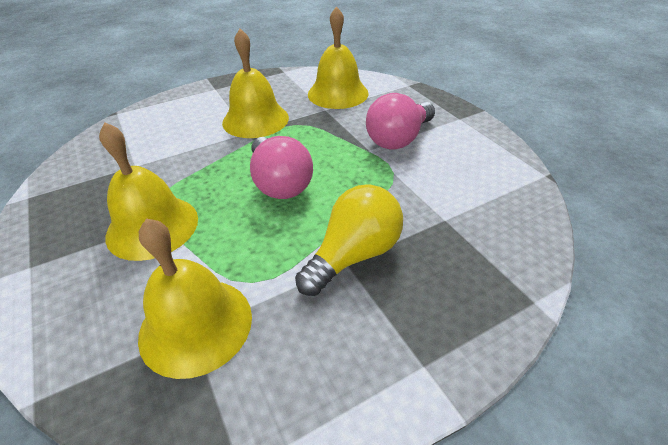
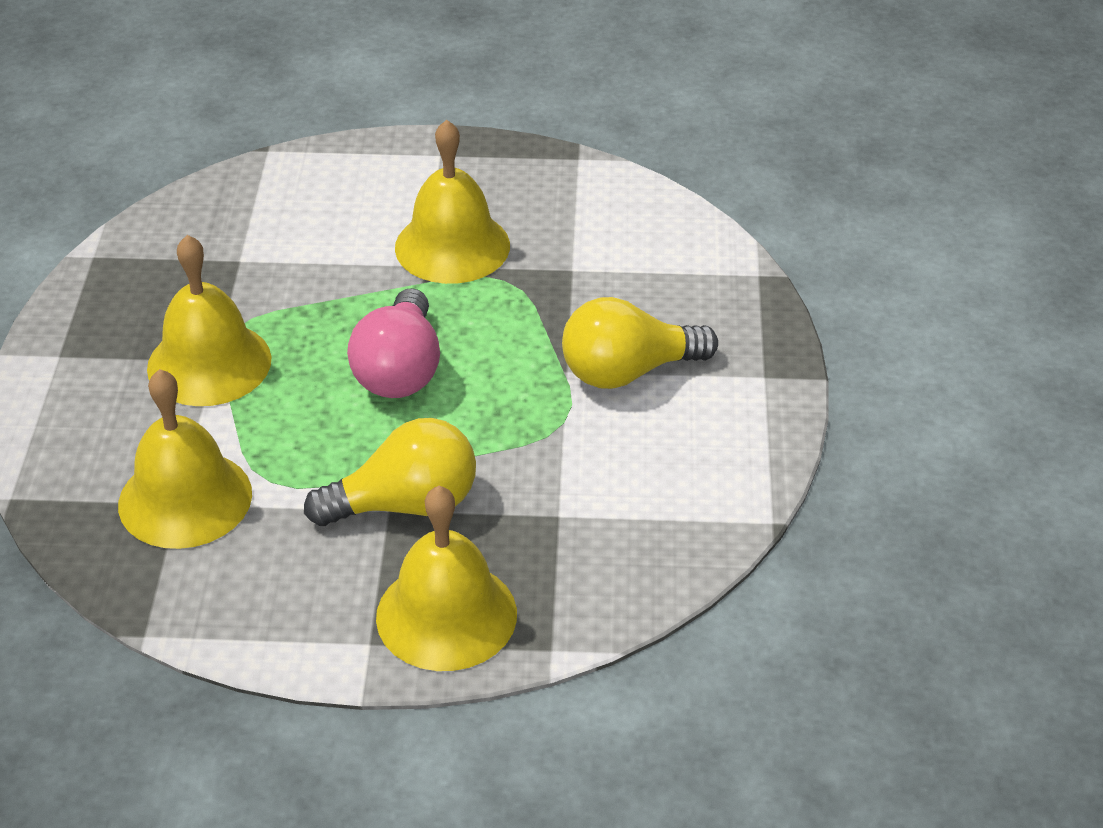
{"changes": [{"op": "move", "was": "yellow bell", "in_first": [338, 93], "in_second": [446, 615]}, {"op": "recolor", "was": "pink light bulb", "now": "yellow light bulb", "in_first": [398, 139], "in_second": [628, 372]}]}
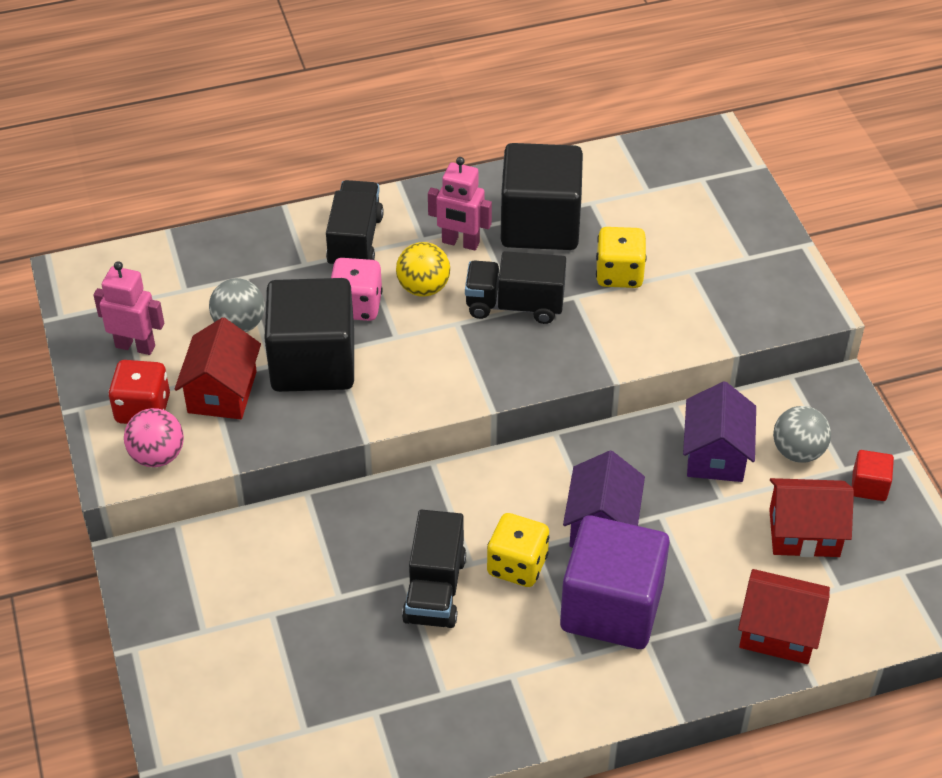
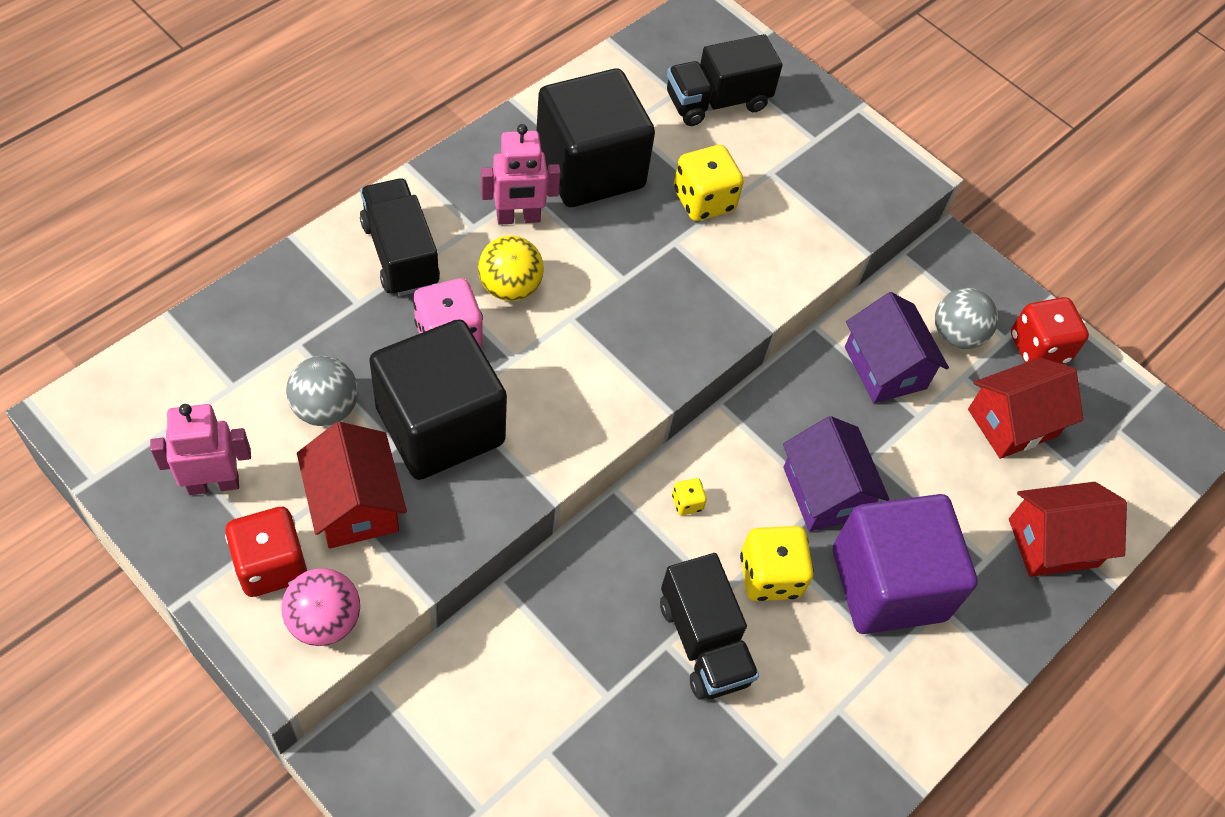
{"changes": [{"op": "move", "was": "black truck", "in_first": [514, 305], "in_second": [717, 102]}, {"op": "replace", "was": "red cube", "now": "red dice", "in_first": [869, 486], "in_second": [1038, 348]}, {"op": "insert", "now": "yellow dice", "in_second": [687, 503]}]}
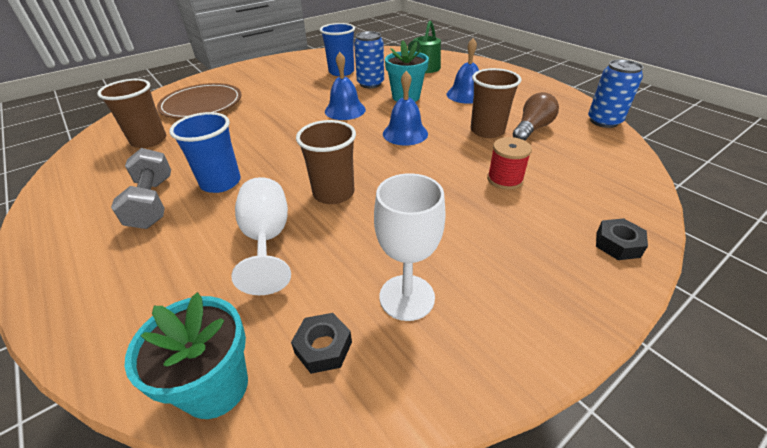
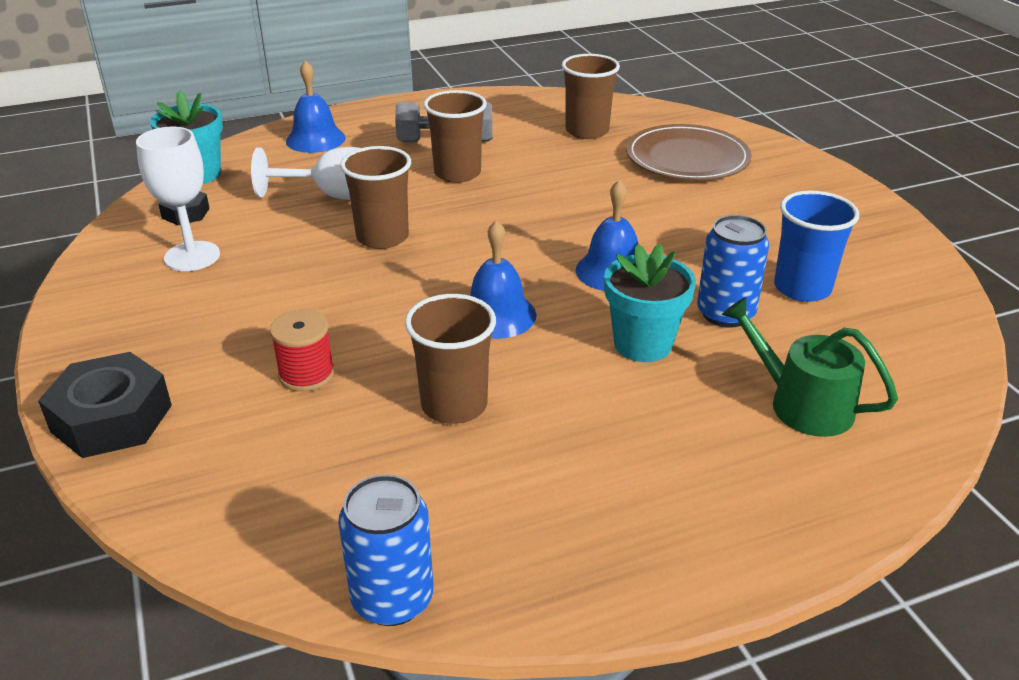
{"changes": [{"op": "recolor", "was": "blue cup", "now": "brown cup", "in_first": [221, 182], "in_second": [457, 173]}, {"op": "move", "was": "blue bell", "in_first": [466, 95], "in_second": [315, 139]}, {"op": "delete", "was": "brown light bulb", "in_first": [532, 129]}, {"op": "resize", "was": "black nut", "in_first": [617, 244], "in_second": [112, 418], "ratio": 1.83}]}
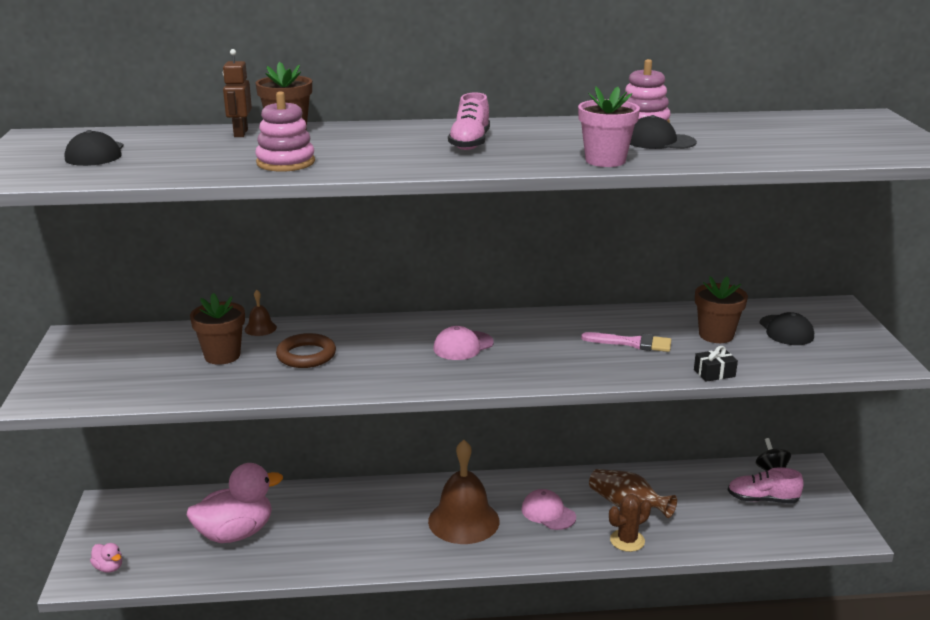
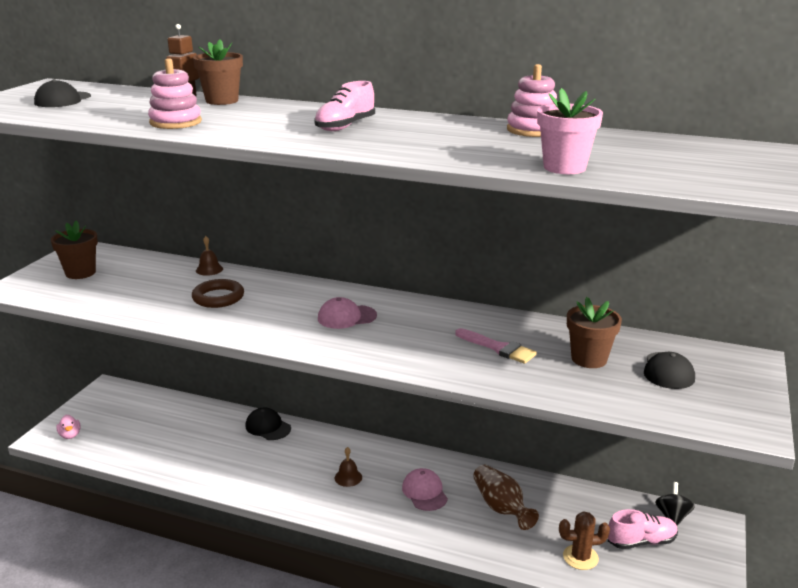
{"changes": [{"op": "delete", "was": "pink duck", "in_first": [235, 533]}, {"op": "move", "was": "brown flower pot", "in_first": [222, 356], "in_second": [80, 273]}, {"op": "resize", "was": "brown bell", "in_first": [463, 521], "in_second": [348, 477], "ratio": 0.42}, {"op": "move", "was": "pink flower pot", "in_first": [605, 160], "in_second": [564, 167]}, {"op": "move", "was": "brown cactus", "in_first": [627, 540], "in_second": [580, 557]}, {"op": "move", "was": "black cap", "in_first": [659, 141], "in_second": [268, 427]}, {"op": "delete", "was": "black gift", "in_first": [714, 373]}, {"op": "rotate", "was": "pink shoe", "in_first": [762, 499], "in_second": [641, 541], "clockwise": 135}]}
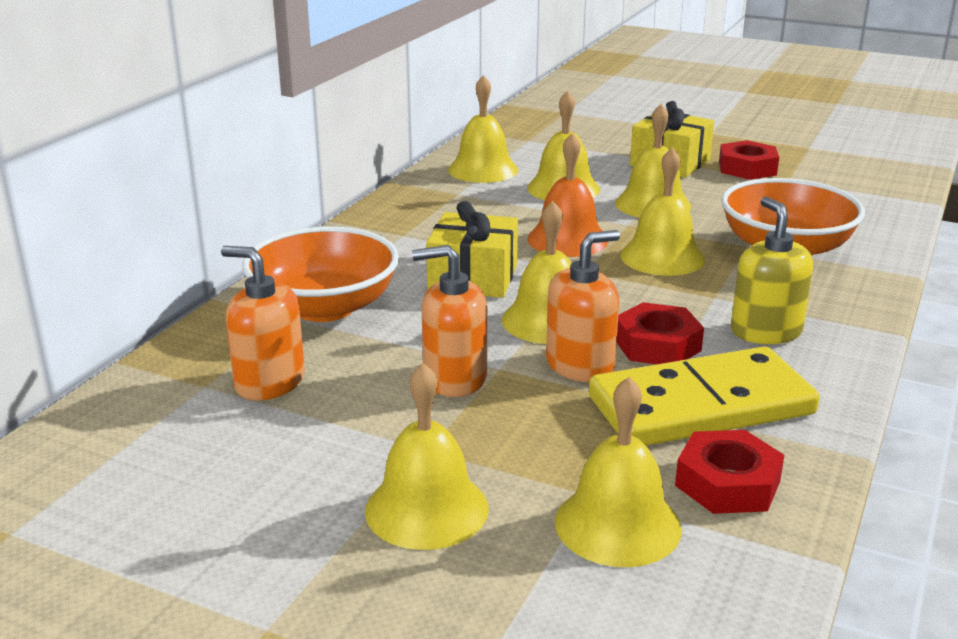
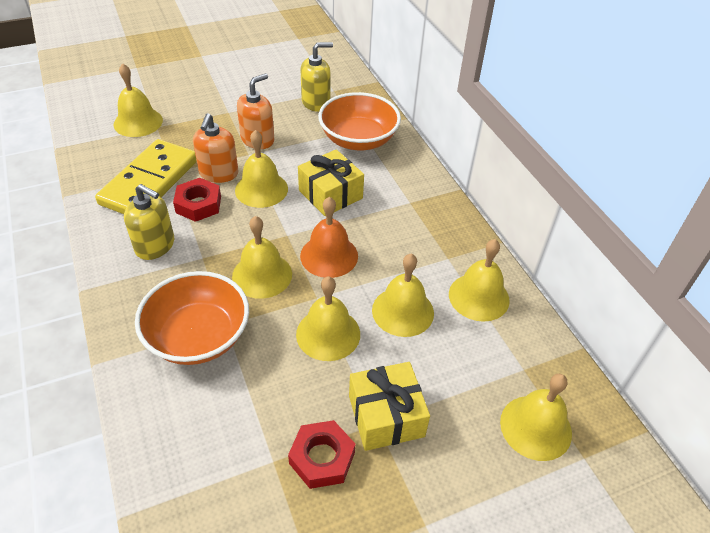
{"changes": [{"op": "recolor", "was": "orange soap dispenser", "now": "yellow soap dispenser", "in_first": [269, 382], "in_second": [316, 102]}, {"op": "move", "was": "yellow bell", "in_first": [427, 509], "in_second": [535, 427]}, {"op": "delete", "was": "red nut", "in_first": [727, 483]}]}
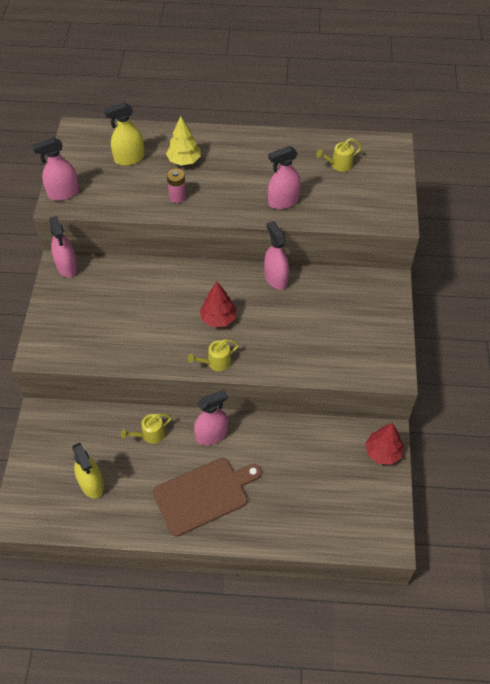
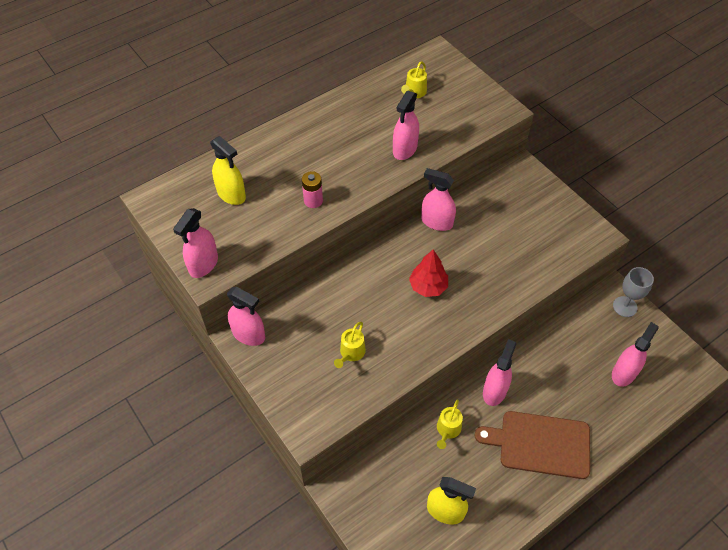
{"changes": [{"op": "rotate", "was": "yellow spray bottle", "in_first": [129, 158], "in_second": [231, 194], "clockwise": -75}, {"op": "rotate", "was": "brown cutting board", "in_first": [204, 495], "in_second": [540, 444], "clockwise": -105}, {"op": "delete", "was": "yellow tree", "in_first": [184, 160]}, {"op": "move", "was": "yellow watering can", "in_first": [216, 362], "in_second": [351, 353]}, {"op": "replace", "was": "red tree", "now": "grey goblet", "in_first": [382, 452], "in_second": [624, 306]}, {"op": "insert", "now": "pink spray bottle", "in_second": [624, 373]}]}
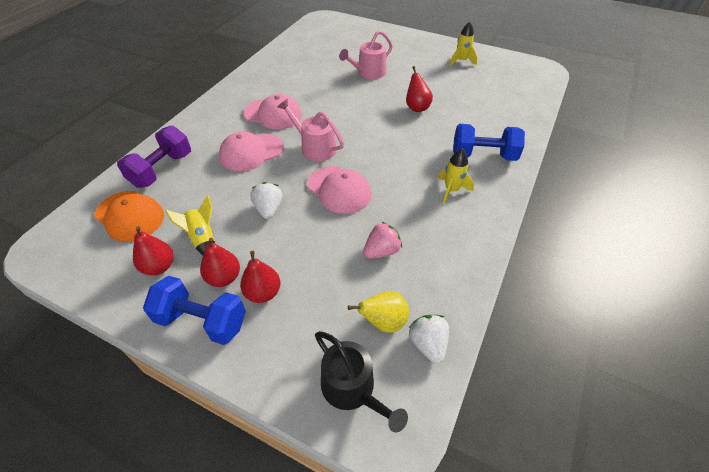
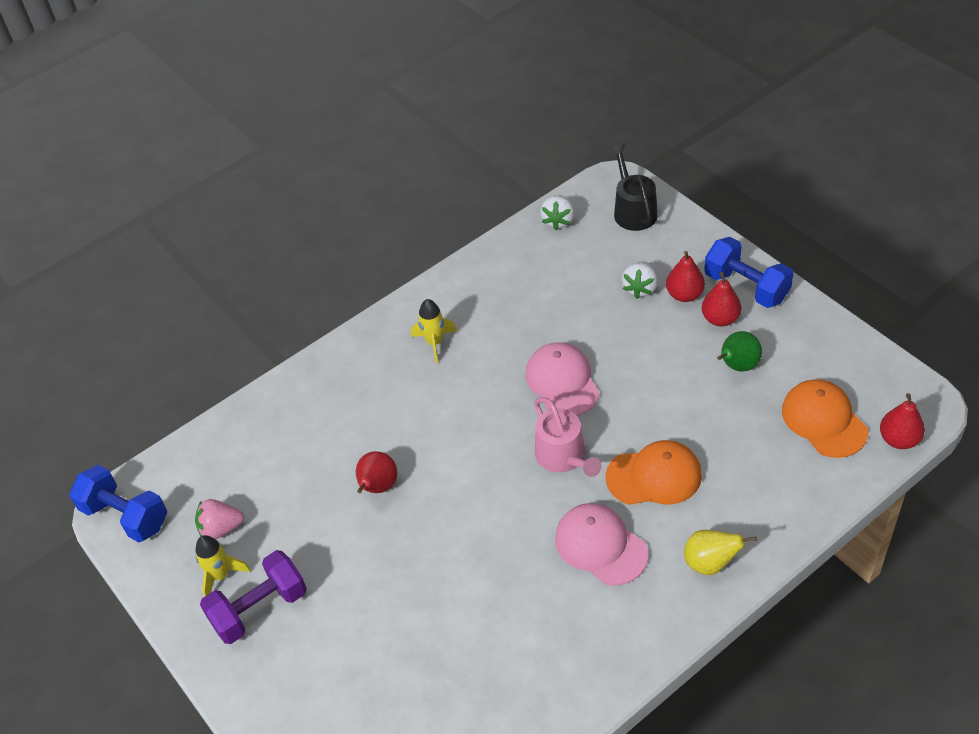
{"changes": [{"op": "move", "was": "purple dumbbell", "in_first": [162, 170], "in_second": [259, 609]}, {"op": "move", "was": "red pear", "in_first": [159, 267], "in_second": [899, 439]}, {"op": "replace", "was": "yellow rocket", "now": "green pear", "in_first": [202, 239], "in_second": [737, 366]}, {"op": "recolor", "was": "pink cap", "now": "orange cap", "in_first": [251, 152], "in_second": [654, 476]}, {"op": "move", "was": "white strawberry", "in_first": [269, 209], "in_second": [640, 288]}, {"op": "delete", "was": "pink watering can", "in_first": [368, 73]}, {"op": "move", "was": "yellow pear", "in_first": [383, 322], "in_second": [710, 563]}, {"op": "move", "was": "pink strawberry", "in_first": [381, 251], "in_second": [221, 528]}, {"op": "move", "was": "blue dumbbell", "in_first": [483, 155], "in_second": [126, 516]}]}
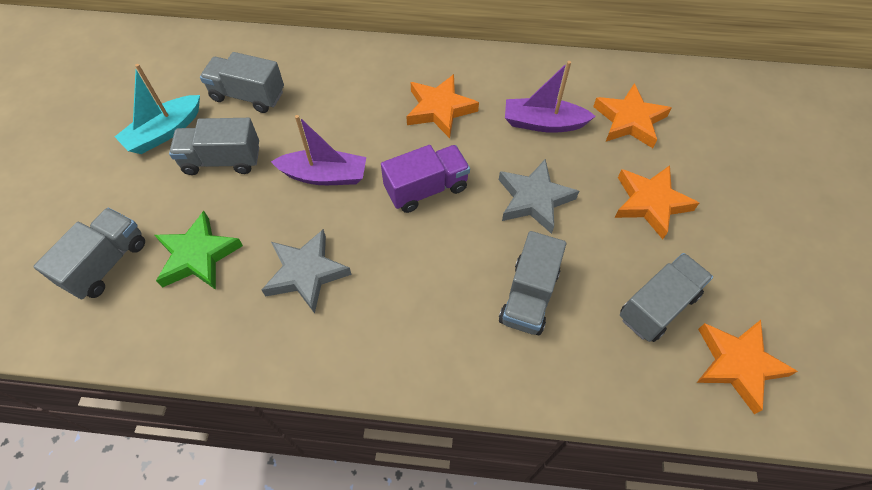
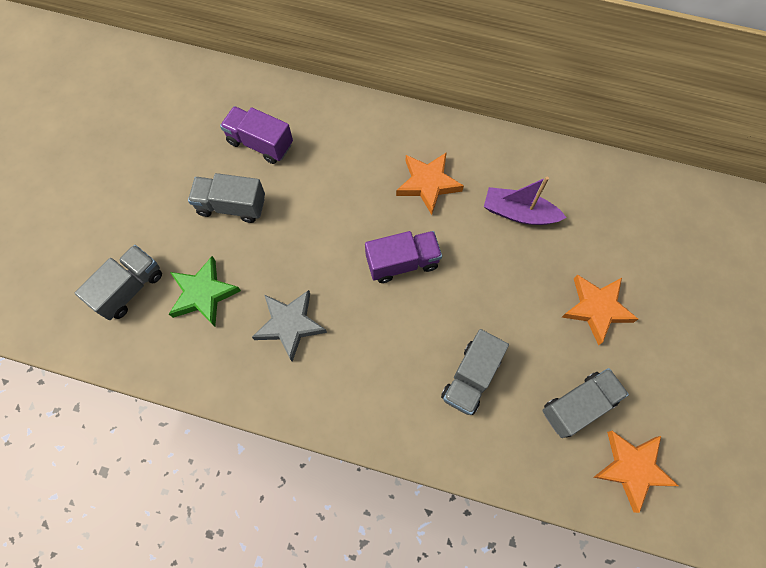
{"changes": [{"op": "delete", "was": "turquoise boat", "in_first": [165, 132]}, {"op": "recolor", "was": "grey truck", "now": "purple truck", "in_first": [248, 96], "in_second": [260, 143]}, {"op": "delete", "was": "purple boat", "in_first": [324, 175]}, {"op": "delete", "was": "grey star", "in_first": [534, 199]}, {"op": "delete", "was": "orange star", "in_first": [629, 120]}]}
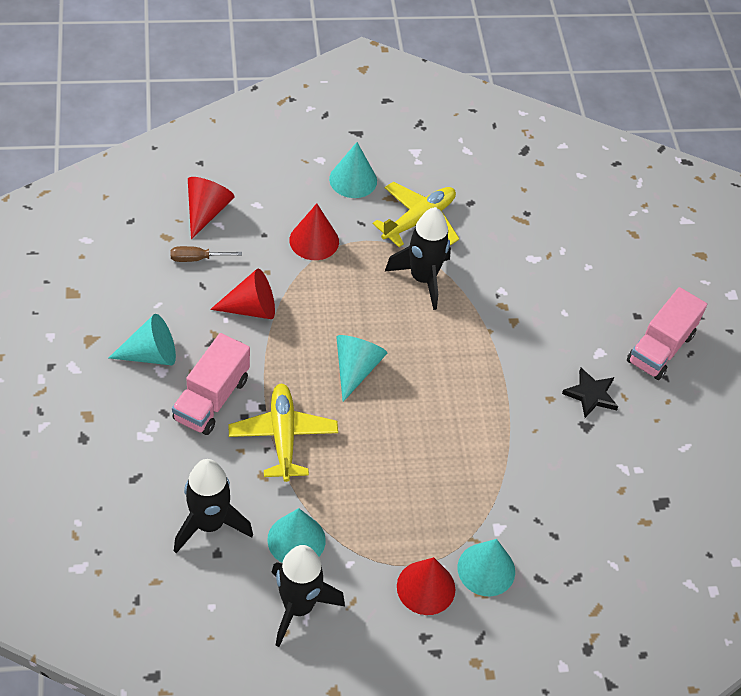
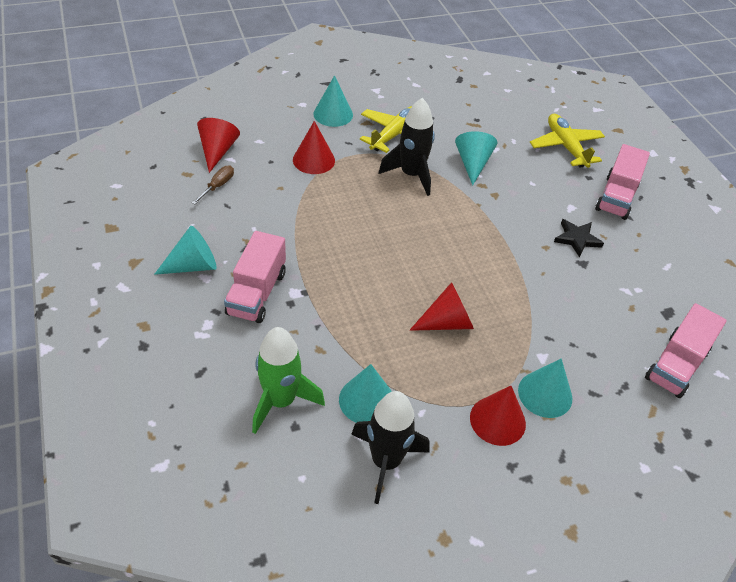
{"changes": [{"op": "rotate", "was": "brown screwdriver", "in_first": [197, 258], "in_second": [218, 186], "clockwise": 135}, {"op": "recolor", "was": "black rocket", "now": "green rocket", "in_first": [209, 524], "in_second": [281, 401]}, {"op": "move", "was": "red cone", "in_first": [251, 308], "in_second": [447, 322]}, {"op": "move", "was": "yellow plane", "in_first": [283, 436], "in_second": [566, 147]}, {"op": "move", "was": "turquoise cone", "in_first": [355, 369], "in_second": [472, 164]}, {"op": "insert", "now": "pink truck", "in_second": [676, 365]}]}
